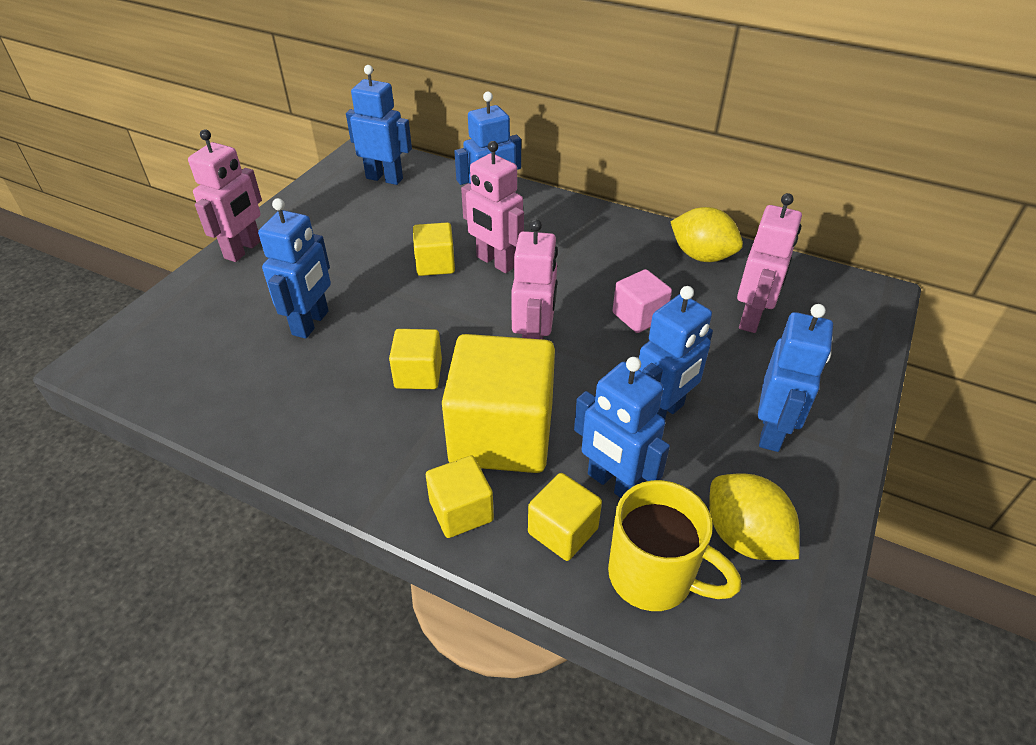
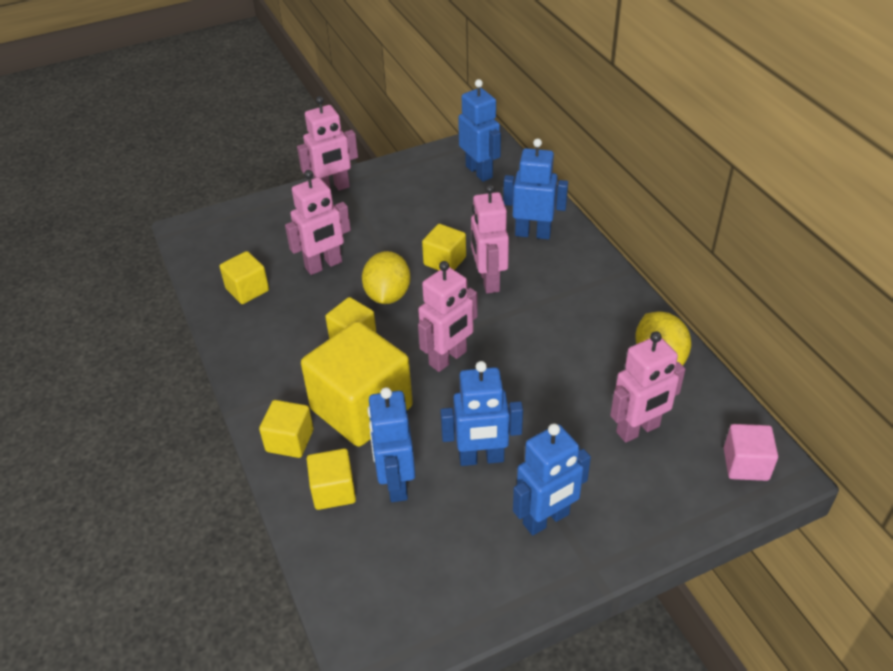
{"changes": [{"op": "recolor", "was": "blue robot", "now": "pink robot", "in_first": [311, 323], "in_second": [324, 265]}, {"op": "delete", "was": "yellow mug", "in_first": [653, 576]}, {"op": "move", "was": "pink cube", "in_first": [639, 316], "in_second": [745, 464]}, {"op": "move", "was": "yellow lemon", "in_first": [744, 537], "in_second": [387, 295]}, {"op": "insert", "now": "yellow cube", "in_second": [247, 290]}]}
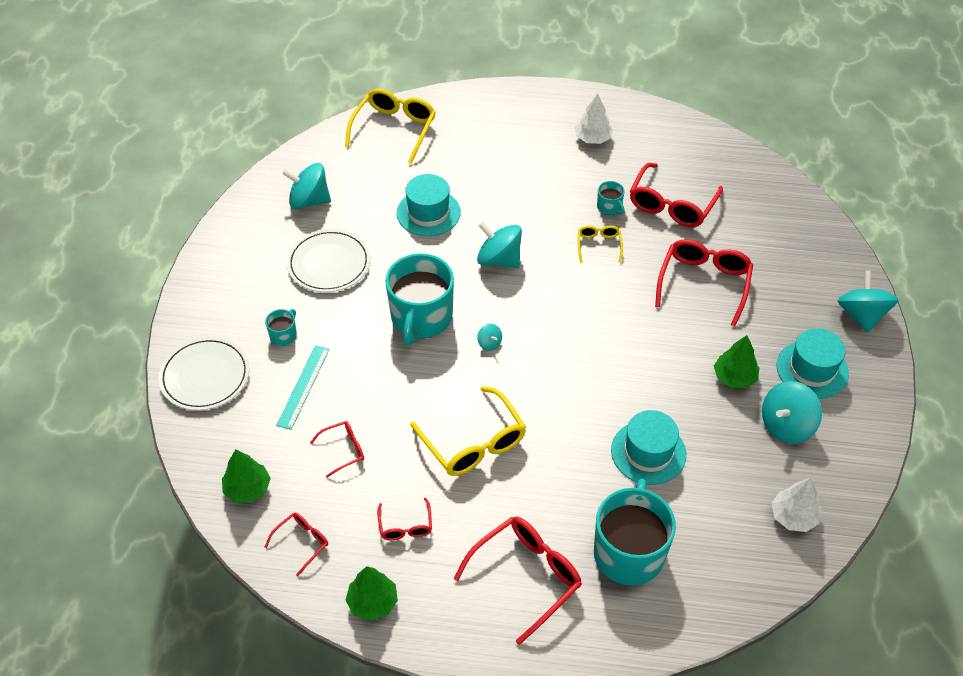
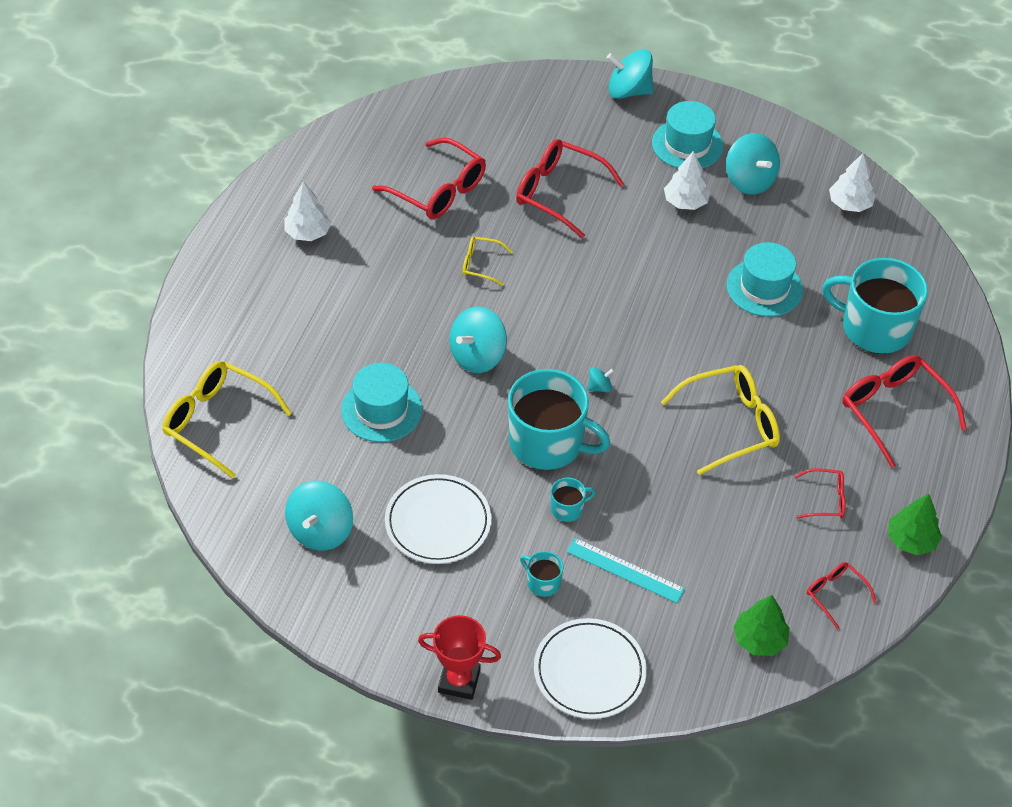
{"changes": [{"op": "delete", "was": "red glasses", "in_first": [343, 450]}, {"op": "move", "was": "turquoise mug", "in_first": [609, 207], "in_second": [567, 509]}, {"op": "recolor", "was": "green tree", "now": "white tree", "in_first": [734, 377], "in_second": [685, 202]}, {"op": "insert", "now": "red trophy", "in_second": [459, 681]}]}
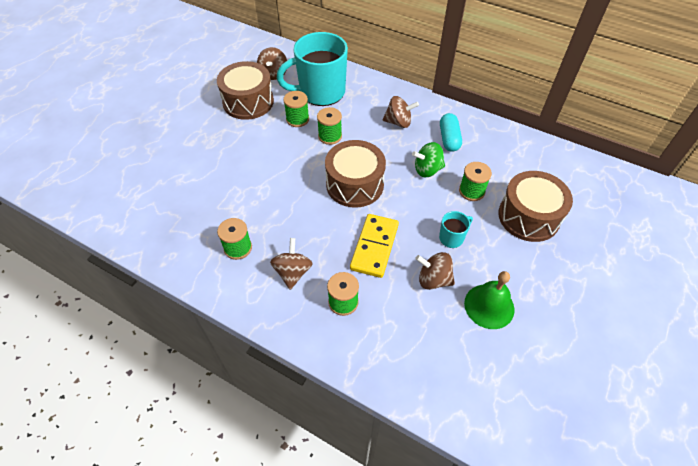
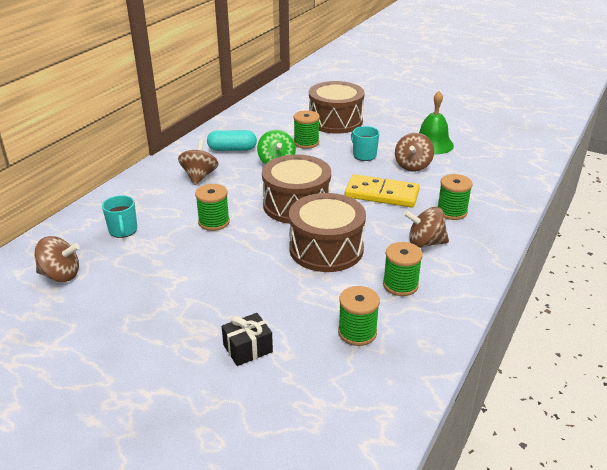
{"changes": [{"op": "move", "was": "brown drum", "in_first": [248, 102], "in_second": [326, 249]}, {"op": "resize", "was": "turquoise mug", "in_first": [320, 92], "in_second": [123, 231], "ratio": 0.43}, {"op": "move", "was": "green spool", "in_first": [297, 119], "in_second": [357, 332]}, {"op": "insert", "now": "black gift", "in_second": [248, 348]}]}
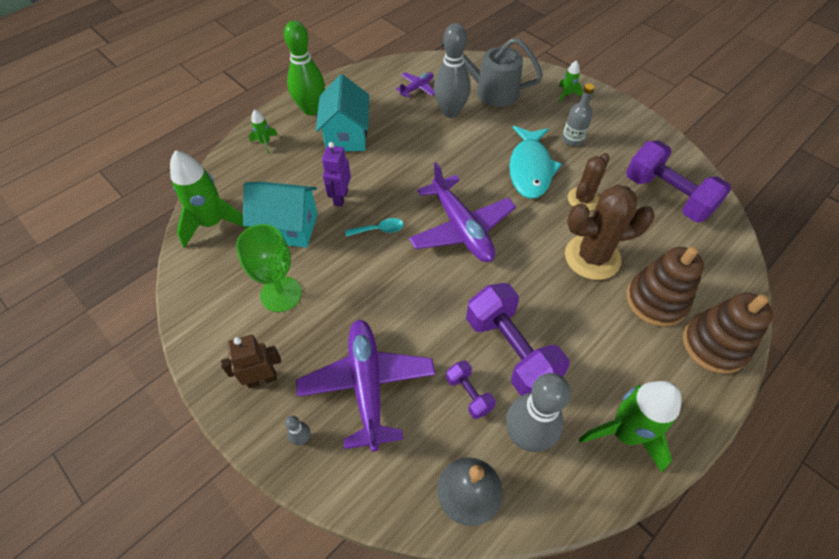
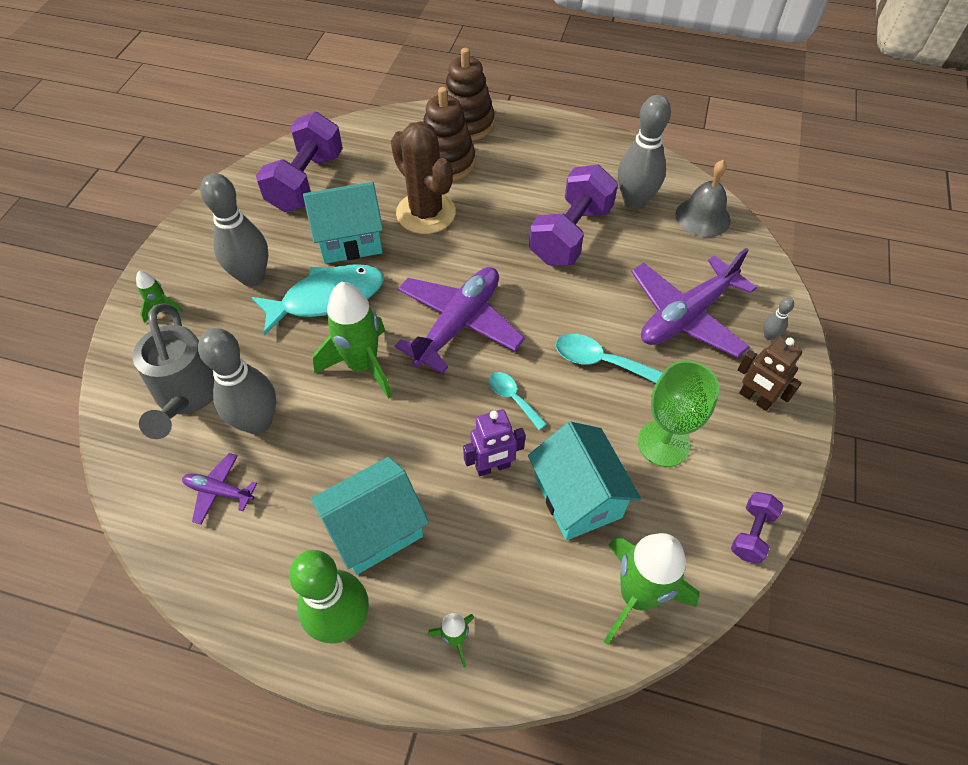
{"changes": [{"op": "move", "was": "purple dumbbell", "in_first": [469, 394], "in_second": [751, 533]}, {"op": "replace", "was": "grey bottle", "now": "grey bowling pin", "in_first": [572, 139], "in_second": [252, 277]}, {"op": "replace", "was": "brown cactus", "now": "turquoise house", "in_first": [583, 199], "in_second": [350, 241]}, {"op": "move", "was": "green rocket", "in_first": [624, 433], "in_second": [362, 365]}, {"op": "insert", "now": "turquoise spoon", "in_second": [600, 361]}]}
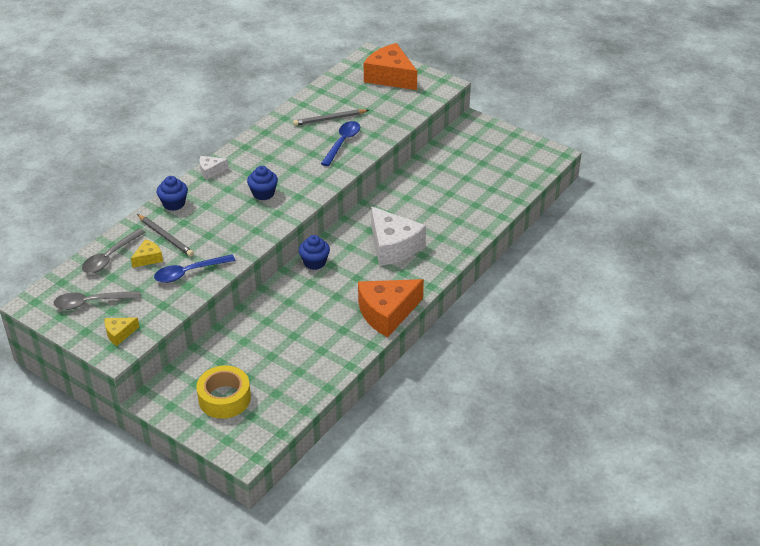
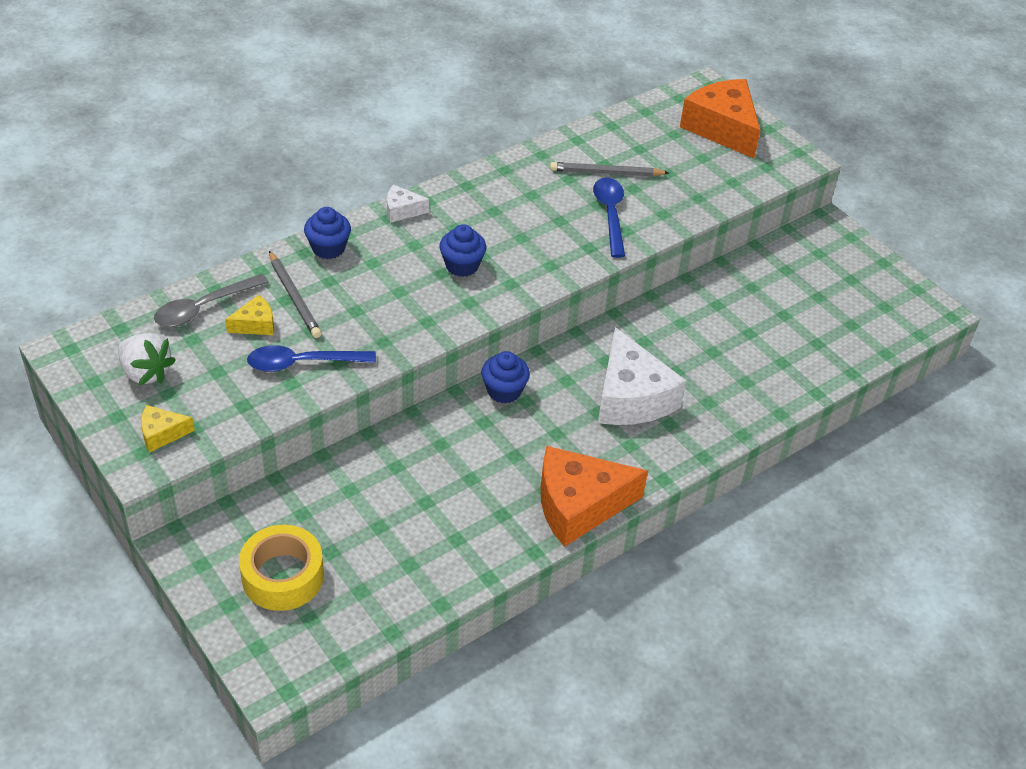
{"changes": [{"op": "replace", "was": "grey spoon", "now": "white strawberry", "in_first": [91, 303], "in_second": [146, 372]}, {"op": "rotate", "was": "blue spoon", "in_first": [342, 143], "in_second": [610, 215], "clockwise": -45}]}
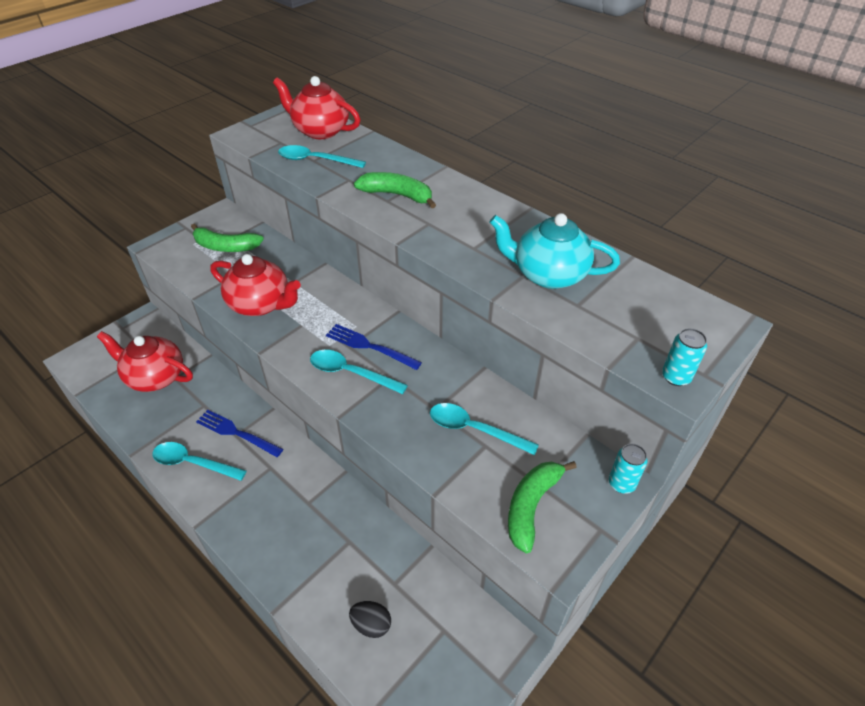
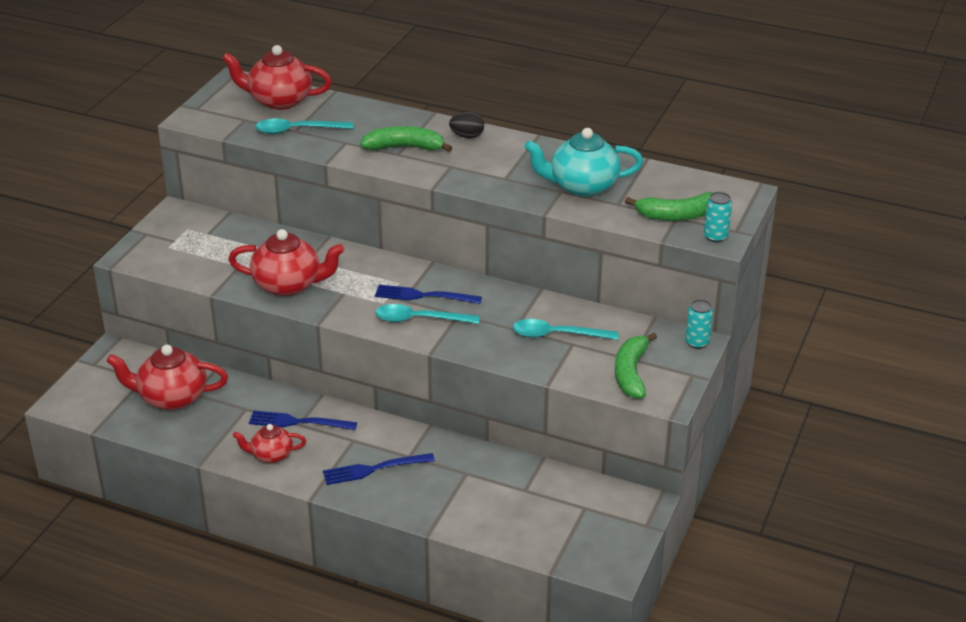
{"changes": [{"op": "replace", "was": "turquoise spoon", "now": "red teapot", "in_first": [193, 463], "in_second": [271, 455]}, {"op": "move", "was": "green banana", "in_first": [225, 247], "in_second": [677, 215]}, {"op": "move", "was": "black egg", "in_first": [371, 624], "in_second": [467, 136]}, {"op": "insert", "now": "blue fork", "in_second": [374, 469]}]}
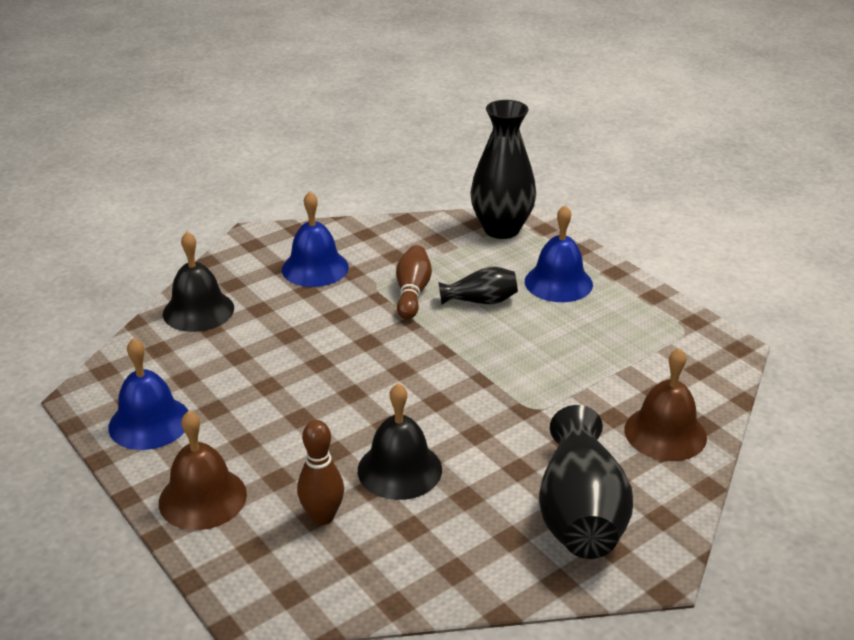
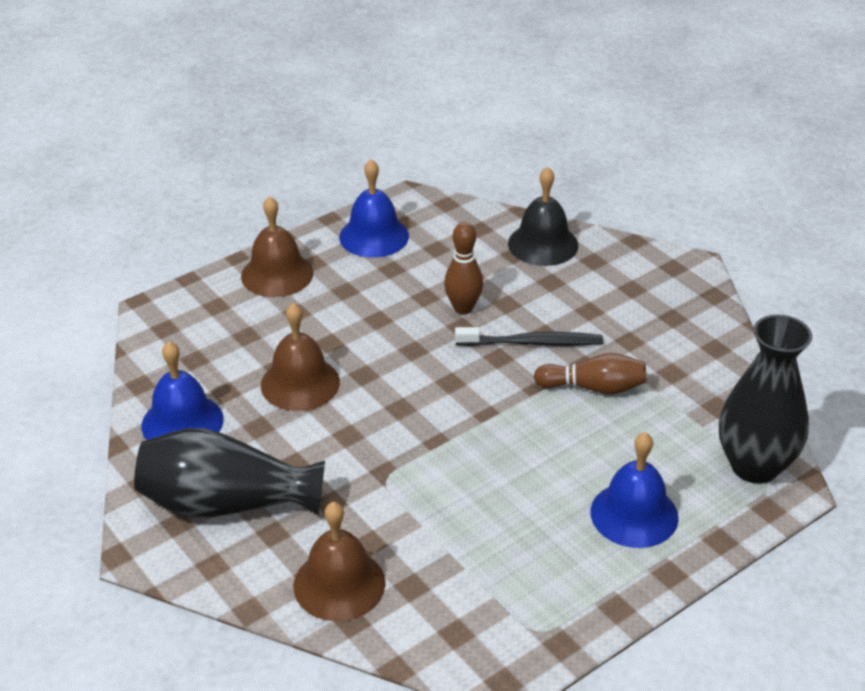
{"changes": [{"op": "move", "was": "blue bell", "in_first": [315, 268], "in_second": [182, 422]}, {"op": "move", "was": "brown bowling pin", "in_first": [322, 516], "in_second": [463, 308]}, {"op": "recolor", "was": "black bell", "now": "brown bell", "in_first": [399, 469], "in_second": [300, 383]}, {"op": "delete", "was": "black vase", "in_first": [481, 301]}, {"op": "insert", "now": "black toothbrush", "in_second": [532, 343]}]}
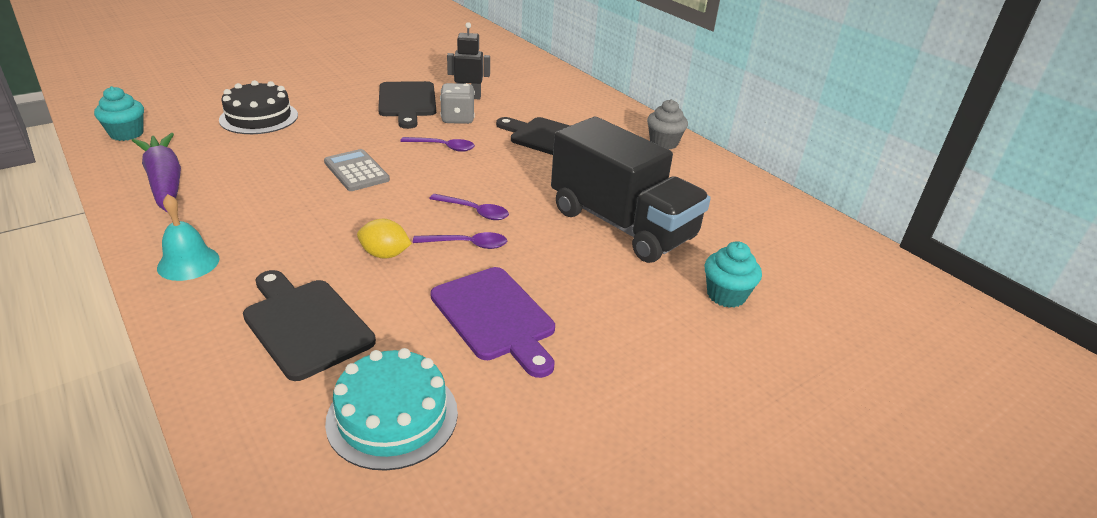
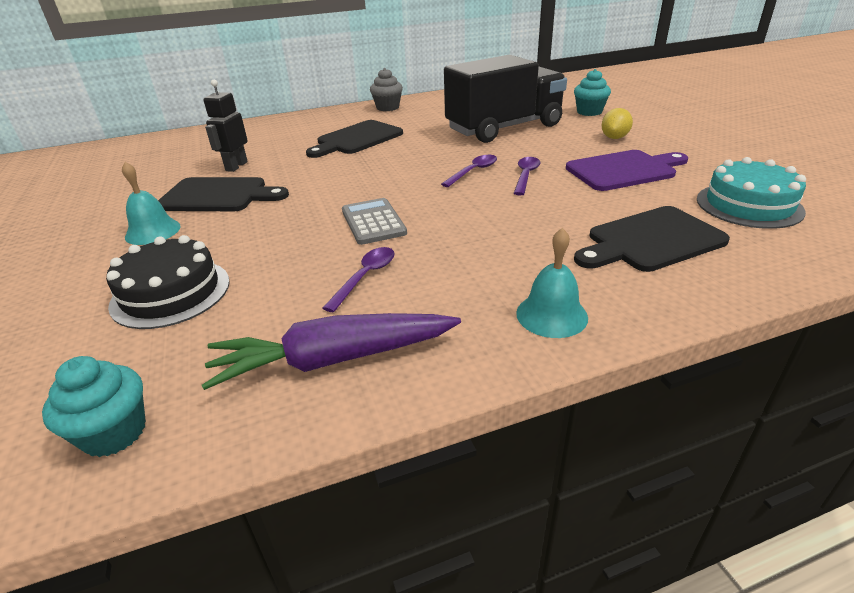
{"changes": [{"op": "rotate", "was": "grey calculator", "in_first": [356, 171], "in_second": [373, 222], "clockwise": 90}, {"op": "move", "was": "yellow lemon", "in_first": [385, 254], "in_second": [614, 138]}, {"op": "move", "was": "purple spoon", "in_first": [443, 147], "in_second": [365, 277]}, {"op": "delete", "was": "grey dice", "in_first": [457, 119]}, {"op": "insert", "now": "turquoise bell", "in_second": [153, 231]}]}
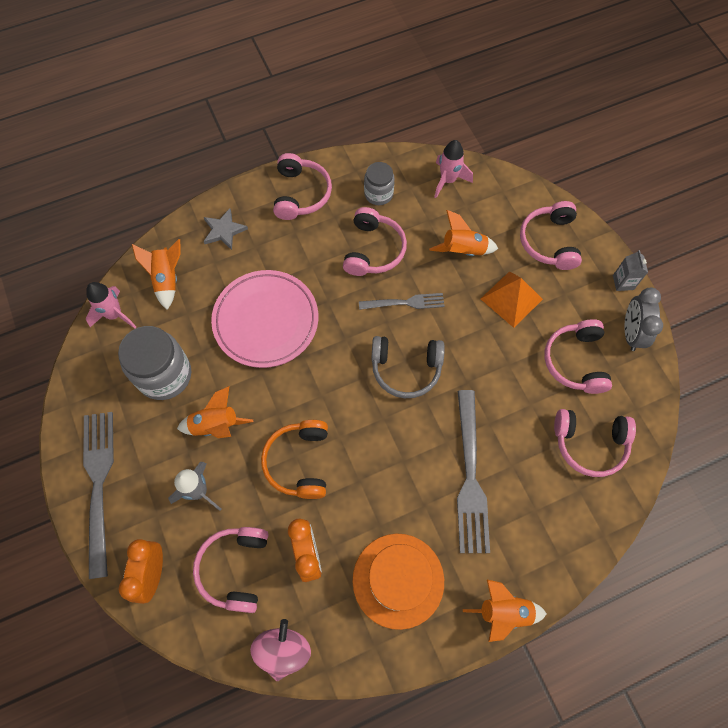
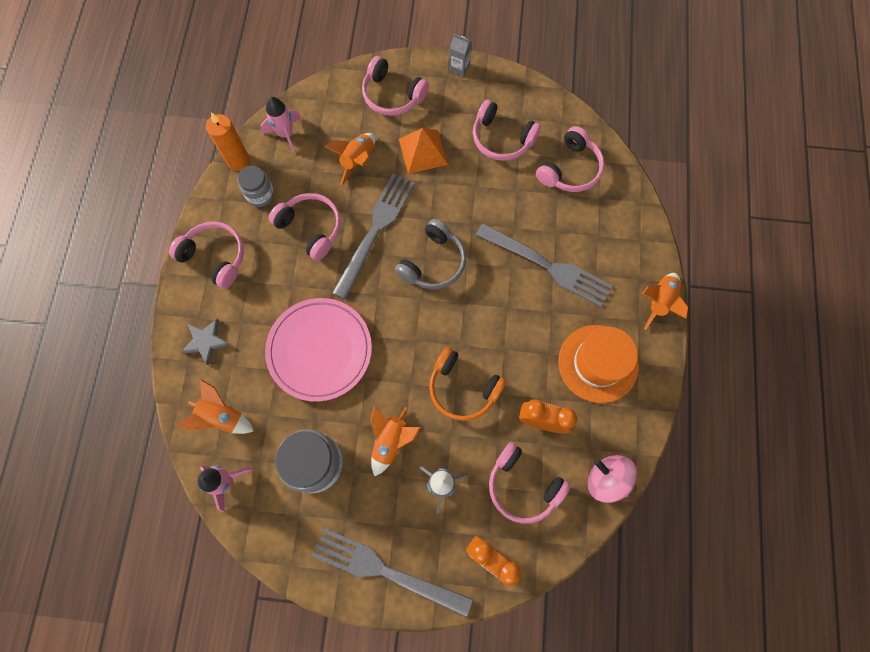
{"changes": [{"op": "resize", "was": "grey fork", "in_first": [405, 302], "in_second": [375, 231], "ratio": 1.75}, {"op": "delete", "was": "grey clock", "in_first": [631, 333]}, {"op": "insert", "now": "orange candle", "in_second": [238, 161]}]}
